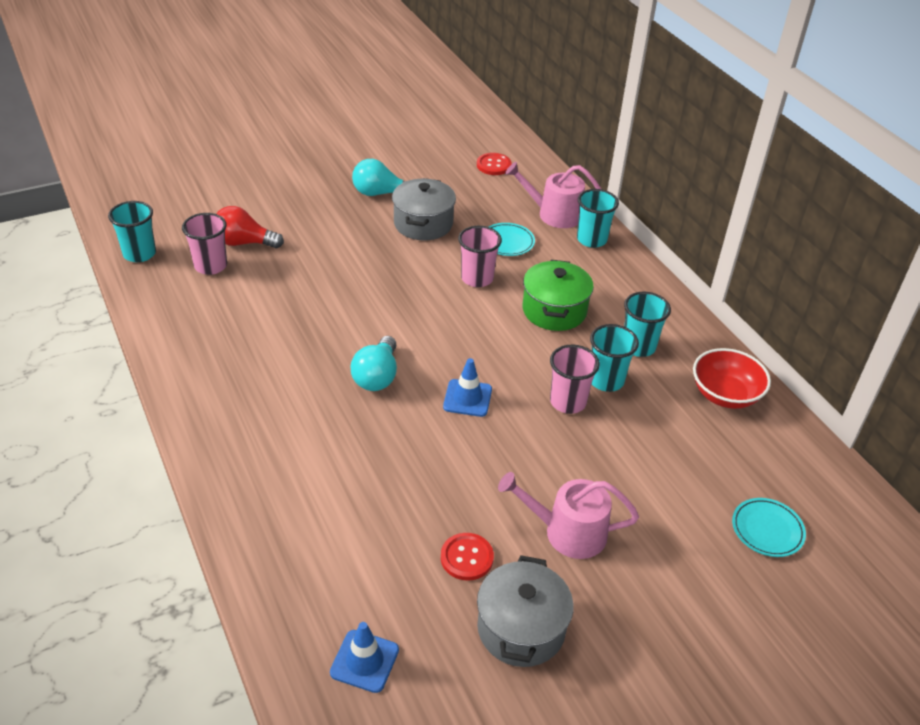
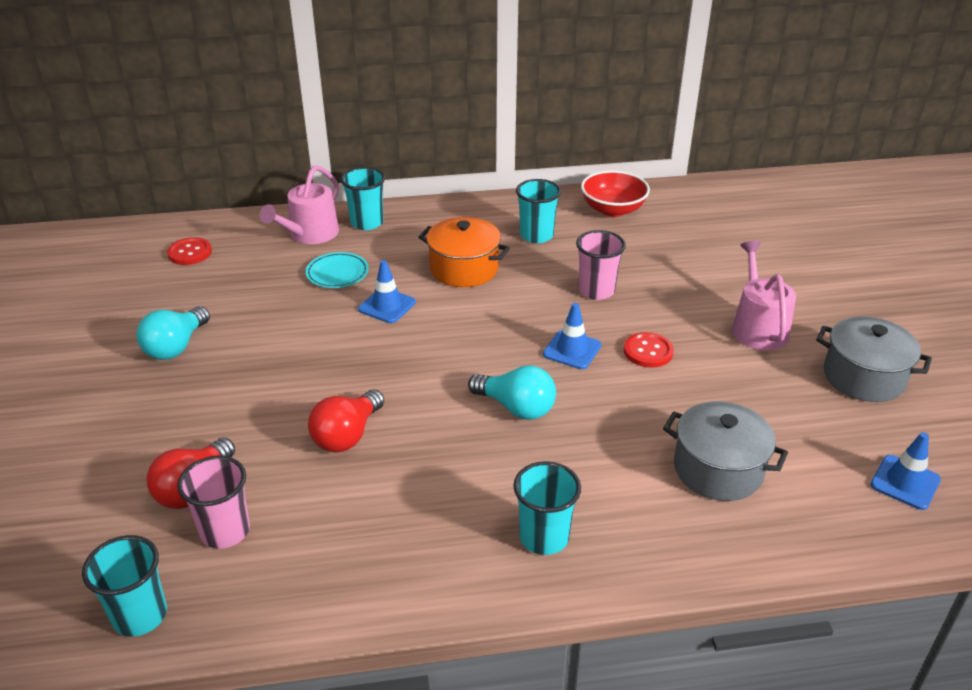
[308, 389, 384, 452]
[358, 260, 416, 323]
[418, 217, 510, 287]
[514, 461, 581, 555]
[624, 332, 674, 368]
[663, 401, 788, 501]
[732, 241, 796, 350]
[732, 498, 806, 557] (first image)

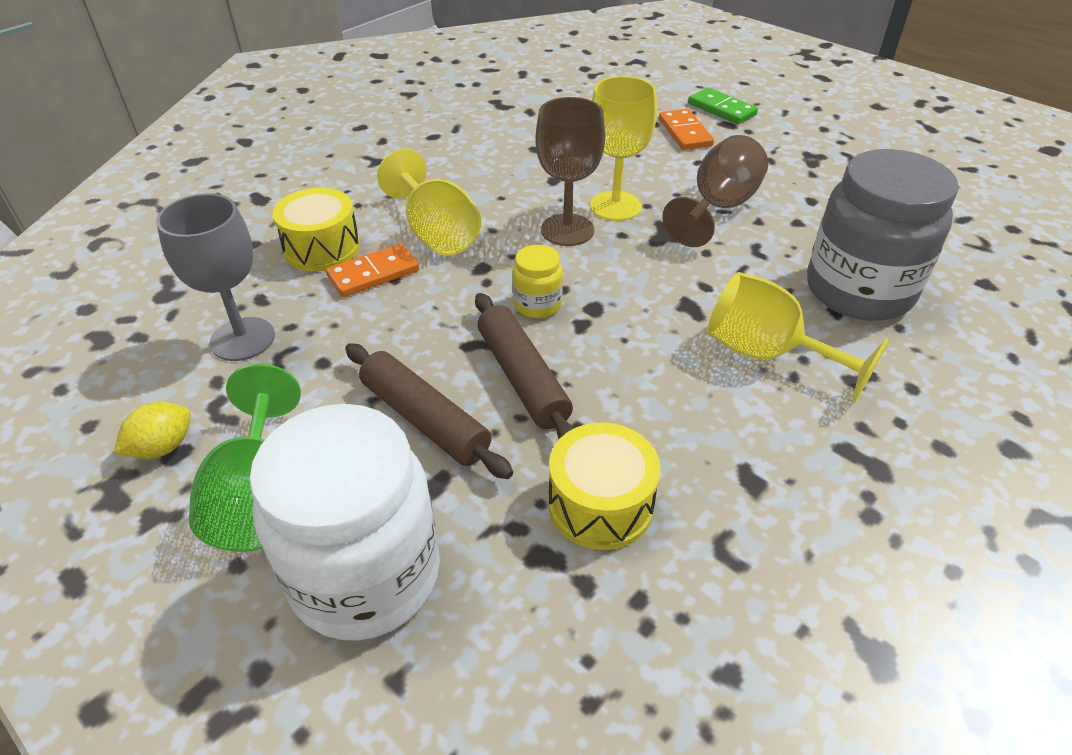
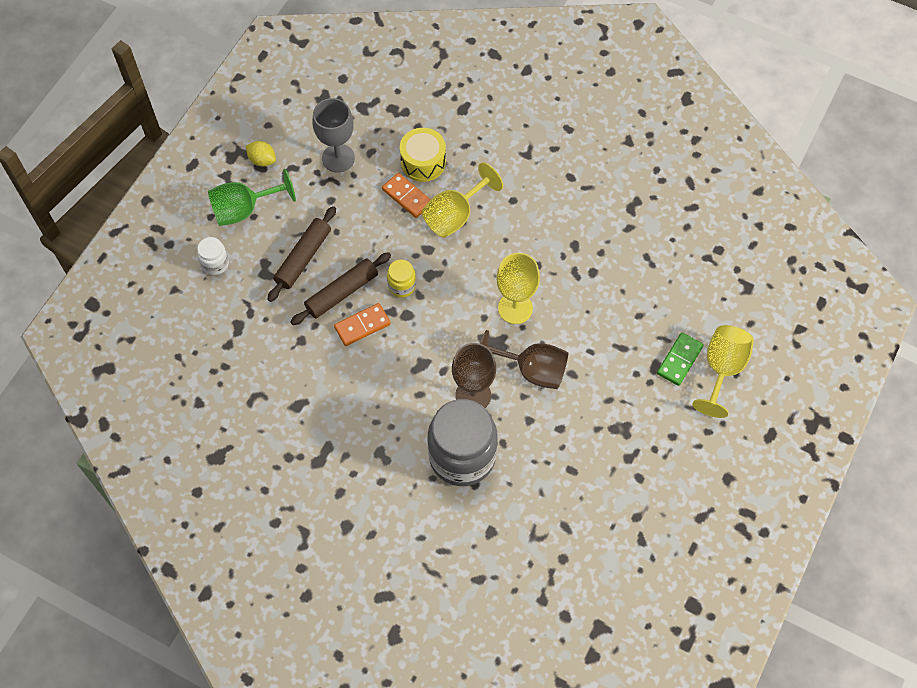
[197, 237, 229, 275]
[334, 303, 391, 346]
[452, 343, 496, 408]
[692, 325, 754, 418]
[549, 422, 661, 550] (first image)

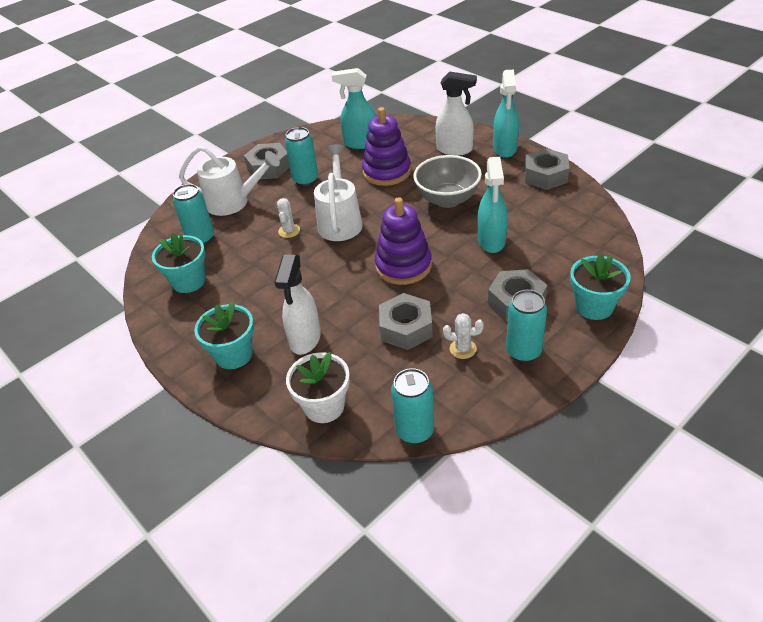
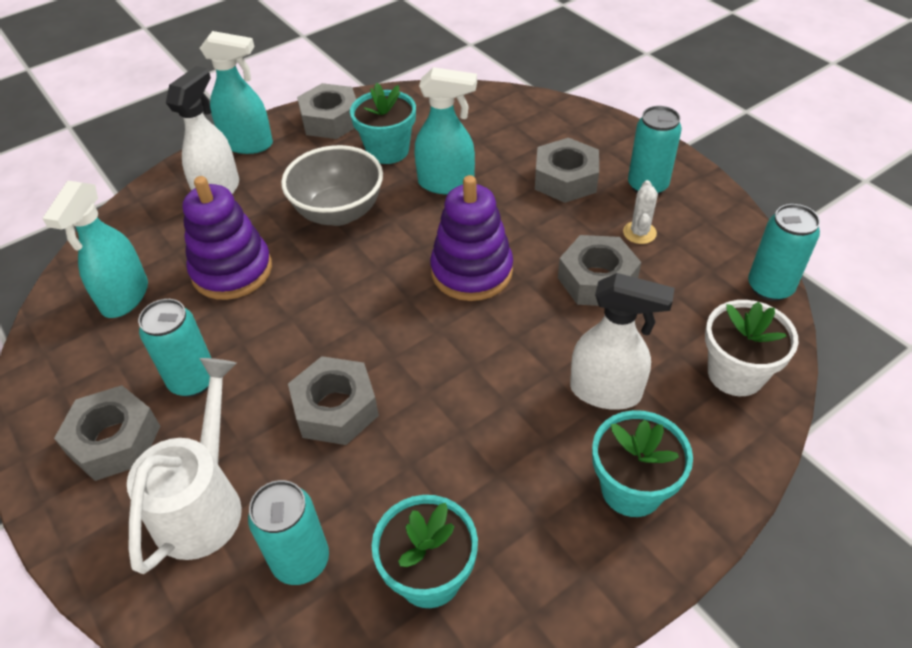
[288, 356, 379, 445]
[350, 83, 416, 164]
[314, 144, 363, 241] (first image)

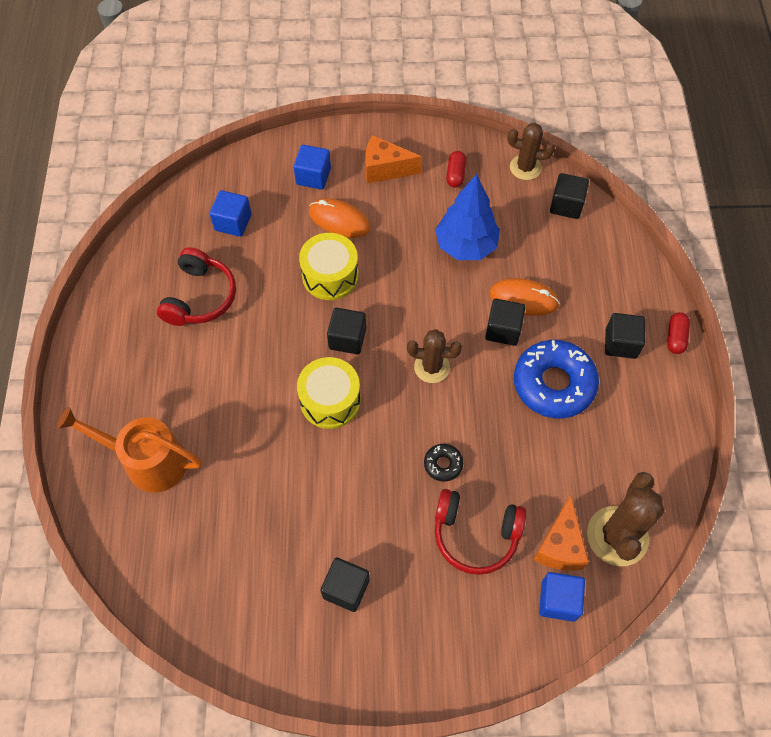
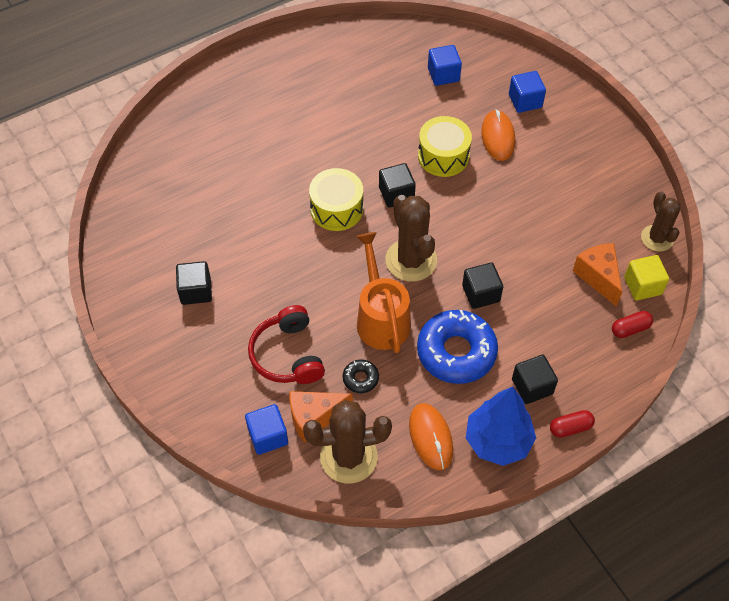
[343, 359, 379, 393]
[356, 232, 411, 353]
[385, 195, 437, 282]
[409, 403, 453, 470]
[466, 387, 536, 466]
[573, 243, 622, 307]
[612, 311, 653, 338]
[624, 255, 669, 301]
[157, 247, 236, 326] (first image)

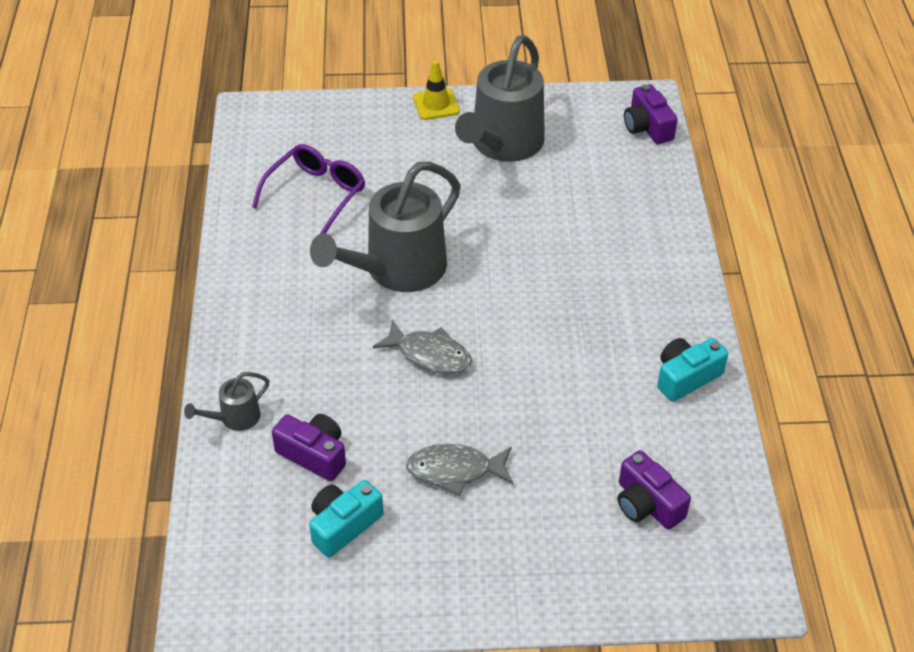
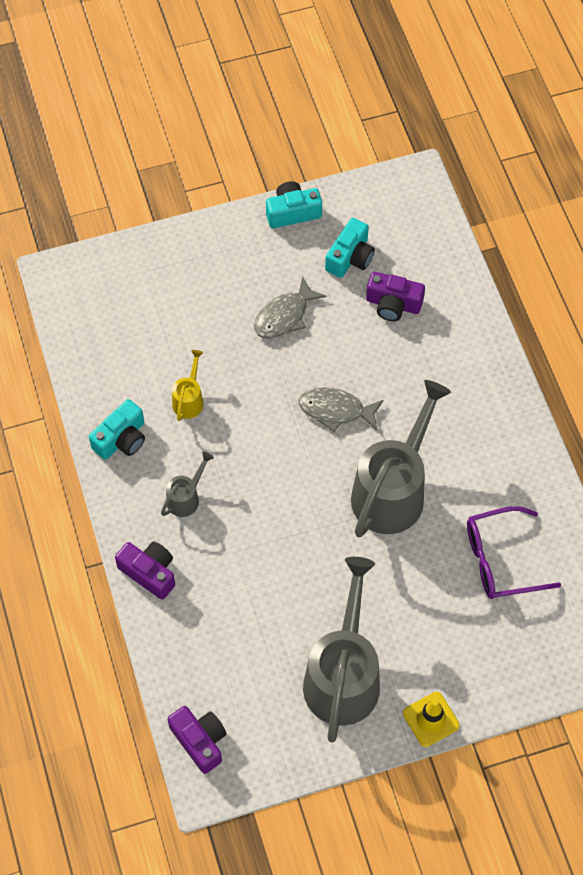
[115, 542, 175, 600]
[161, 452, 214, 517]
[172, 350, 204, 421]
[254, 276, 326, 338]
[266, 181, 322, 228]
[467, 506, 561, 599]

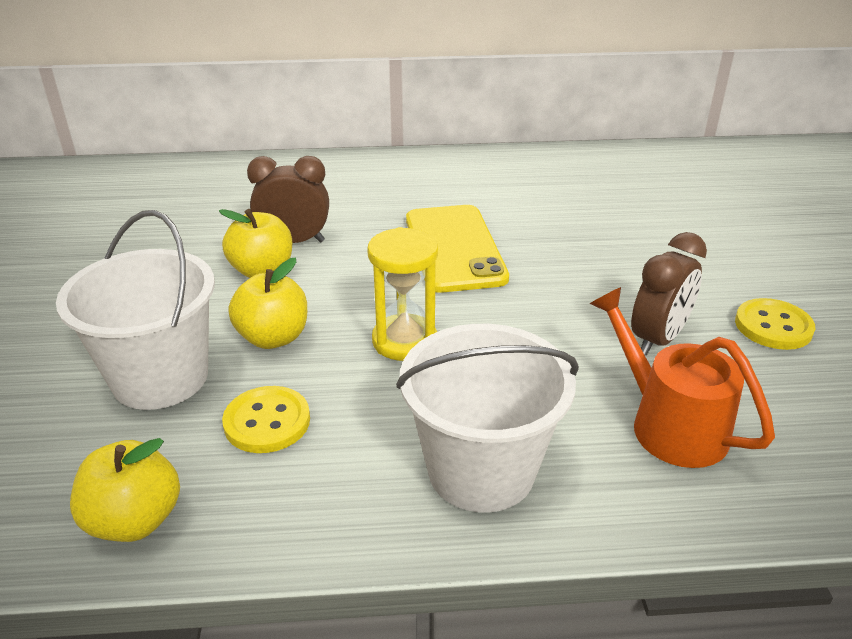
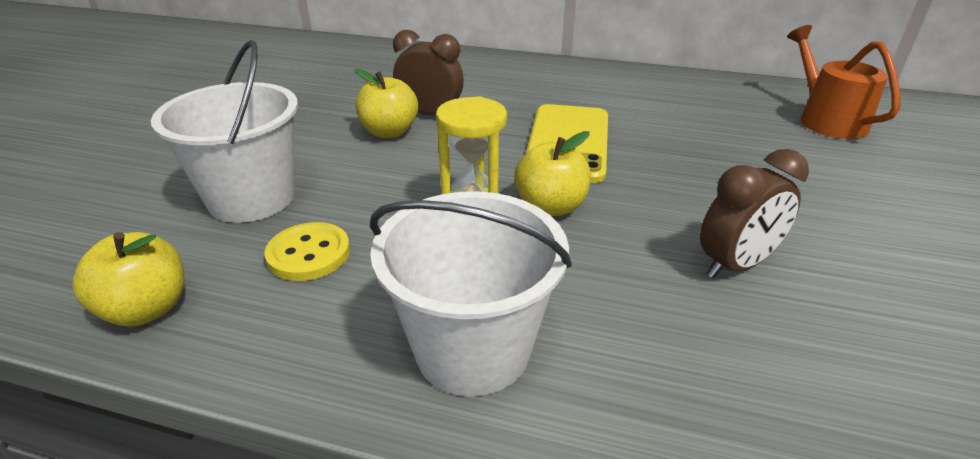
[514, 131, 591, 216]
[787, 25, 901, 139]
[735, 298, 815, 350] (first image)

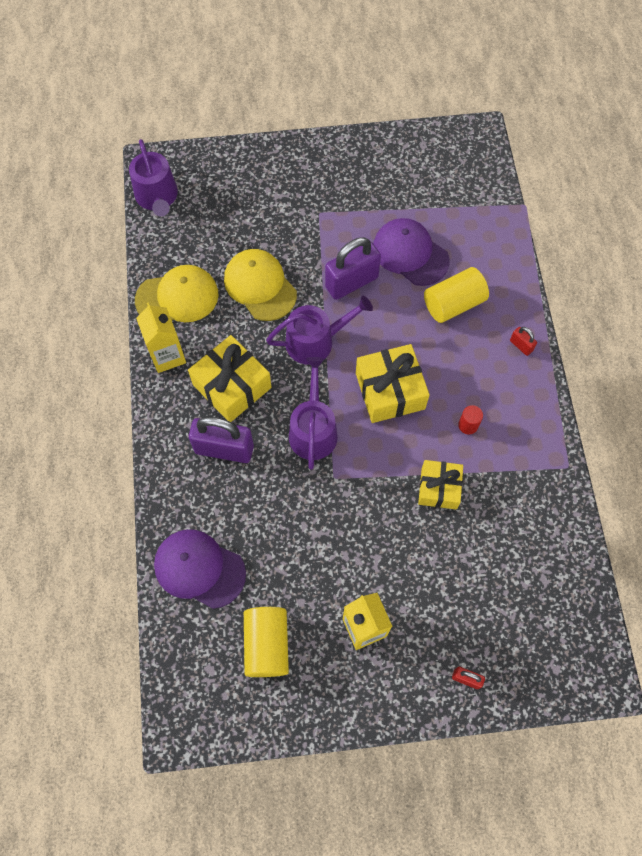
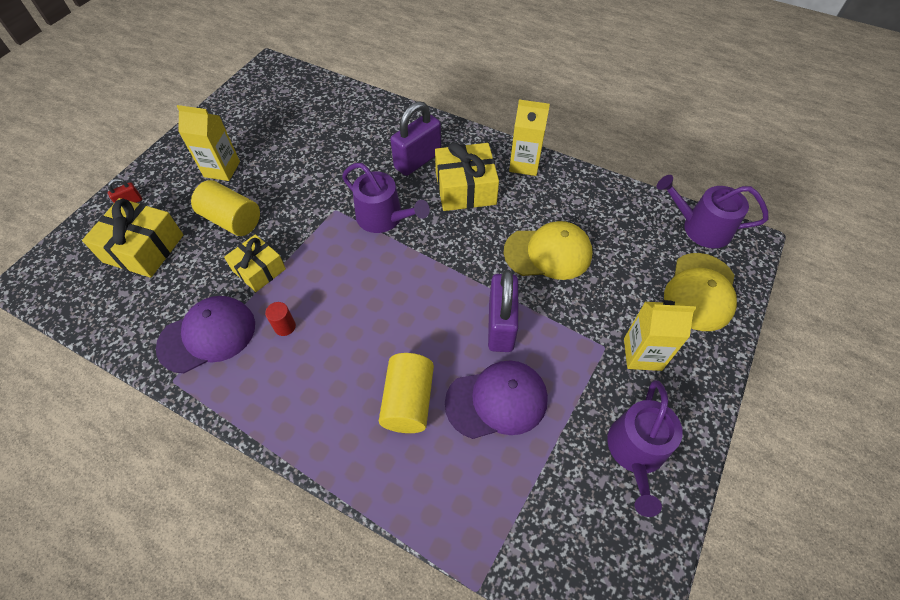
[82, 198, 183, 278]
[156, 296, 255, 373]
[191, 180, 260, 236]
[607, 380, 683, 517]
[624, 300, 696, 371]
[664, 253, 737, 331]
[510, 327, 537, 356] (first image)

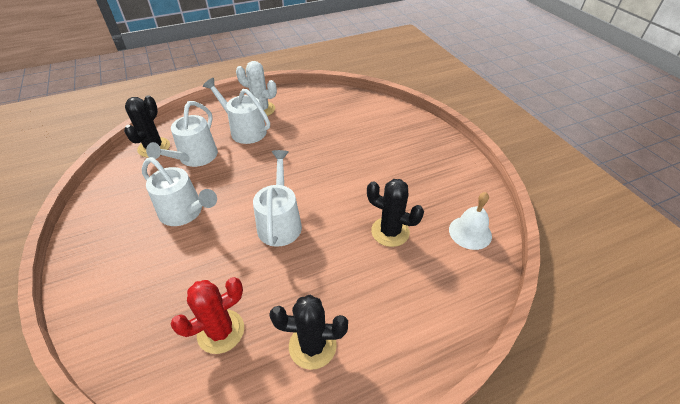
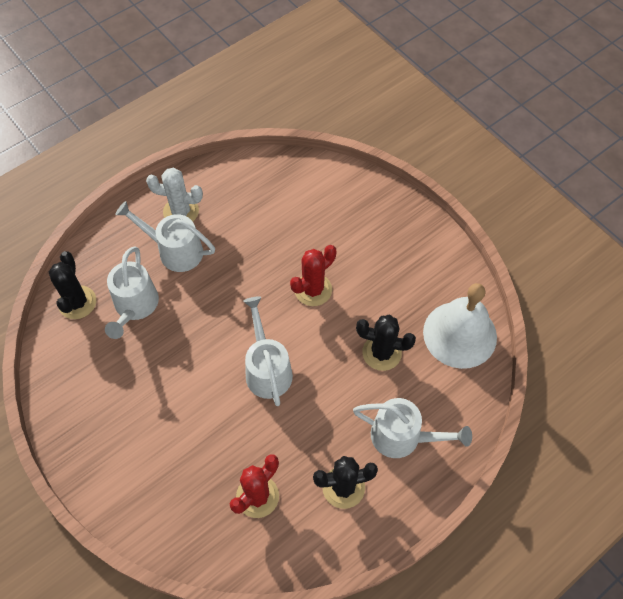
[290, 245, 336, 306]
[353, 398, 472, 458]
[423, 283, 497, 369]

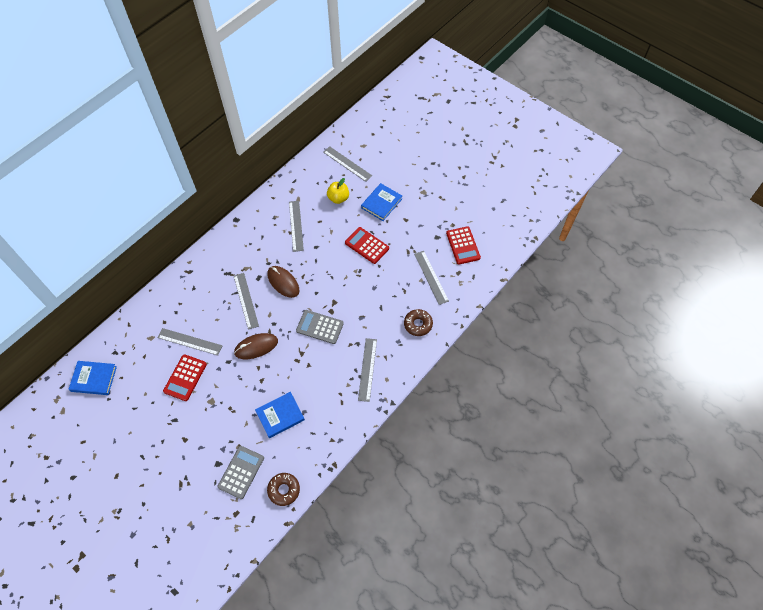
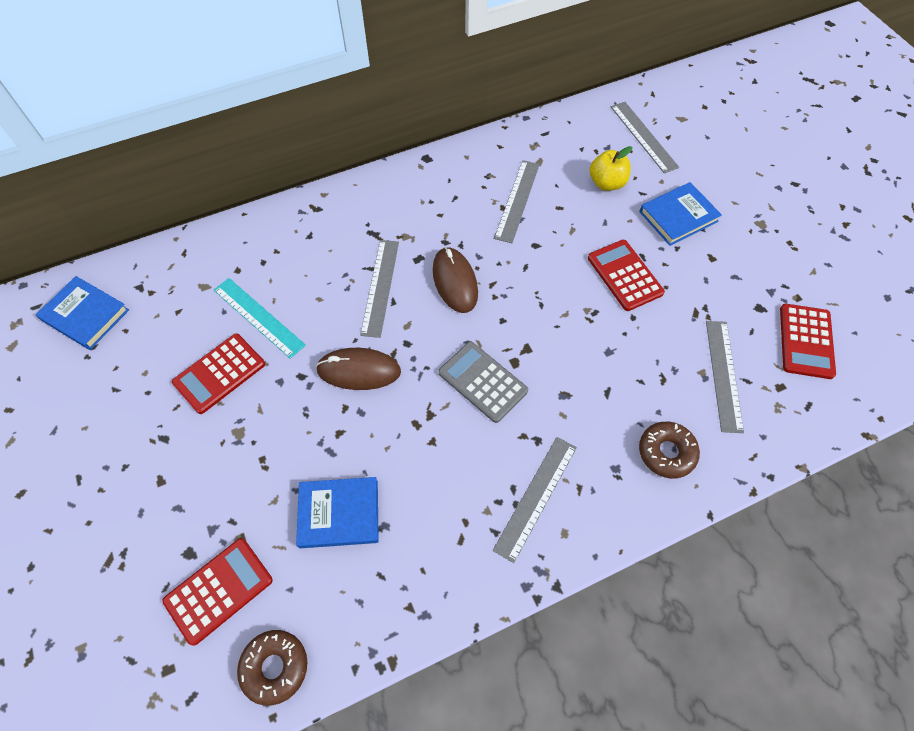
[162, 538, 273, 646]
[214, 278, 306, 359]

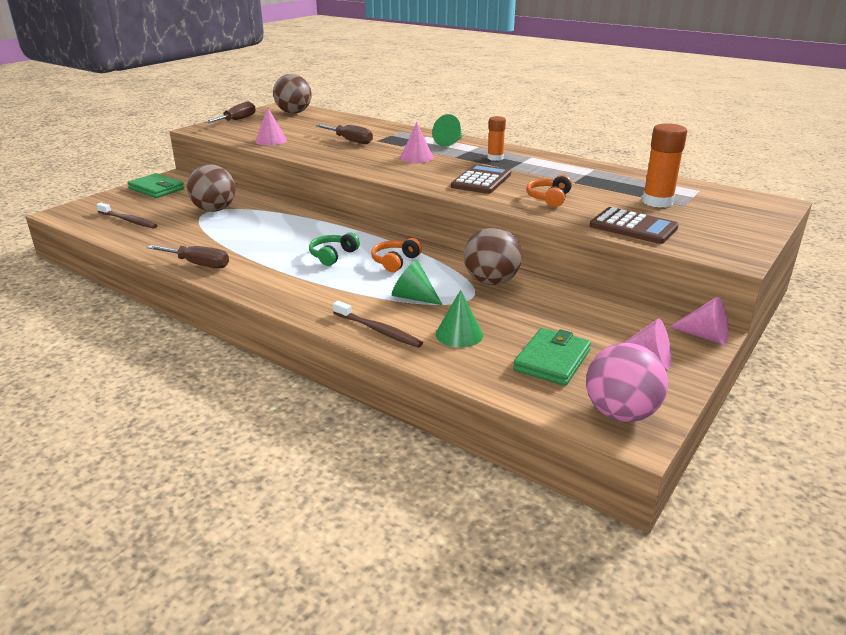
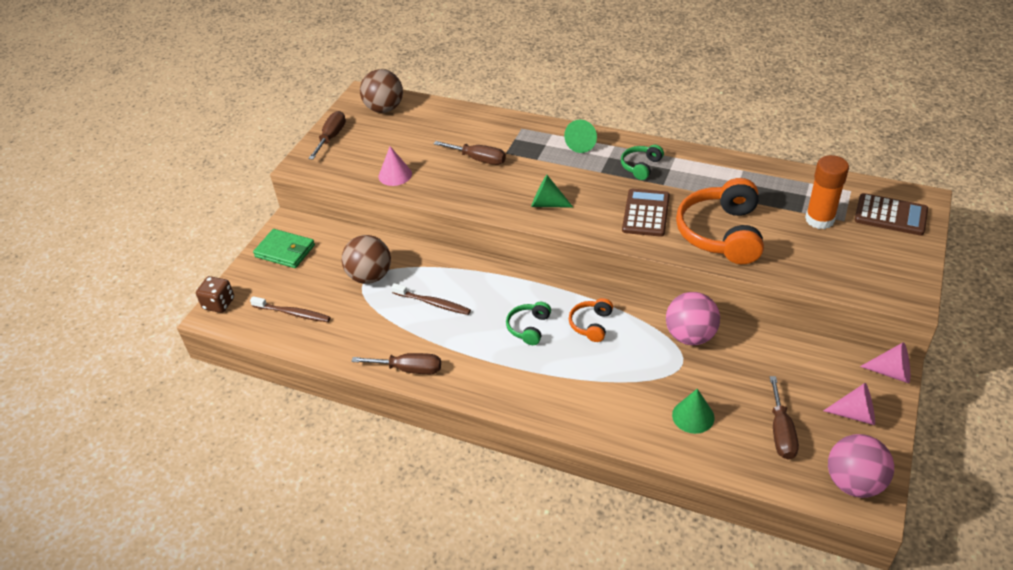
[196, 276, 234, 313]
[391, 283, 471, 315]
[531, 175, 573, 208]
[621, 145, 664, 180]
[666, 292, 720, 345]
[676, 178, 764, 264]
[770, 376, 799, 460]
[855, 193, 928, 235]
[400, 122, 434, 163] (first image)

